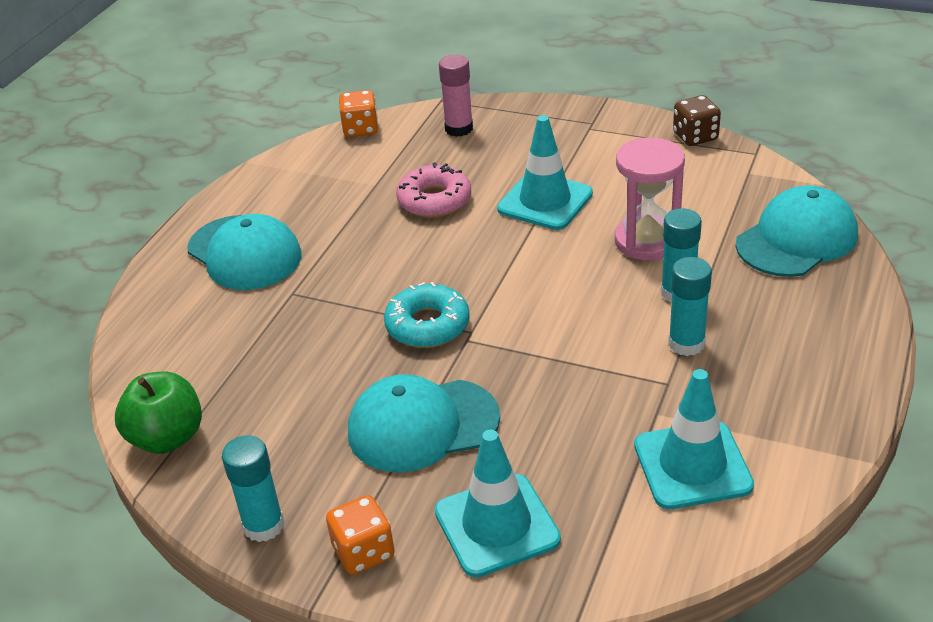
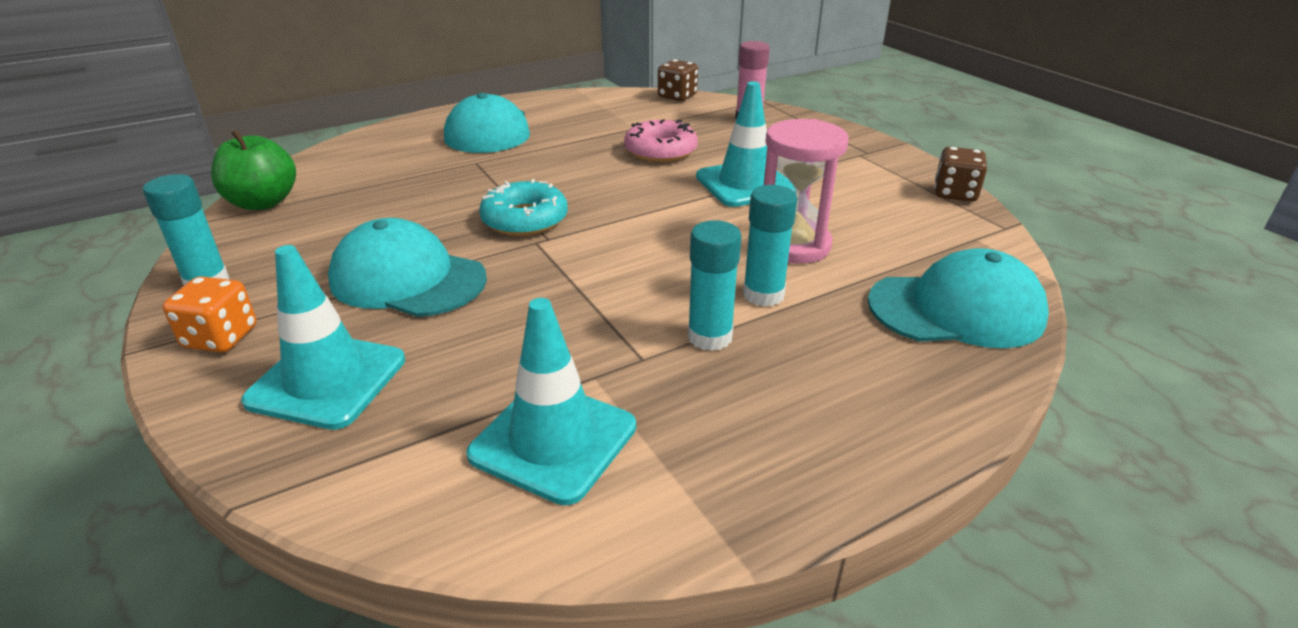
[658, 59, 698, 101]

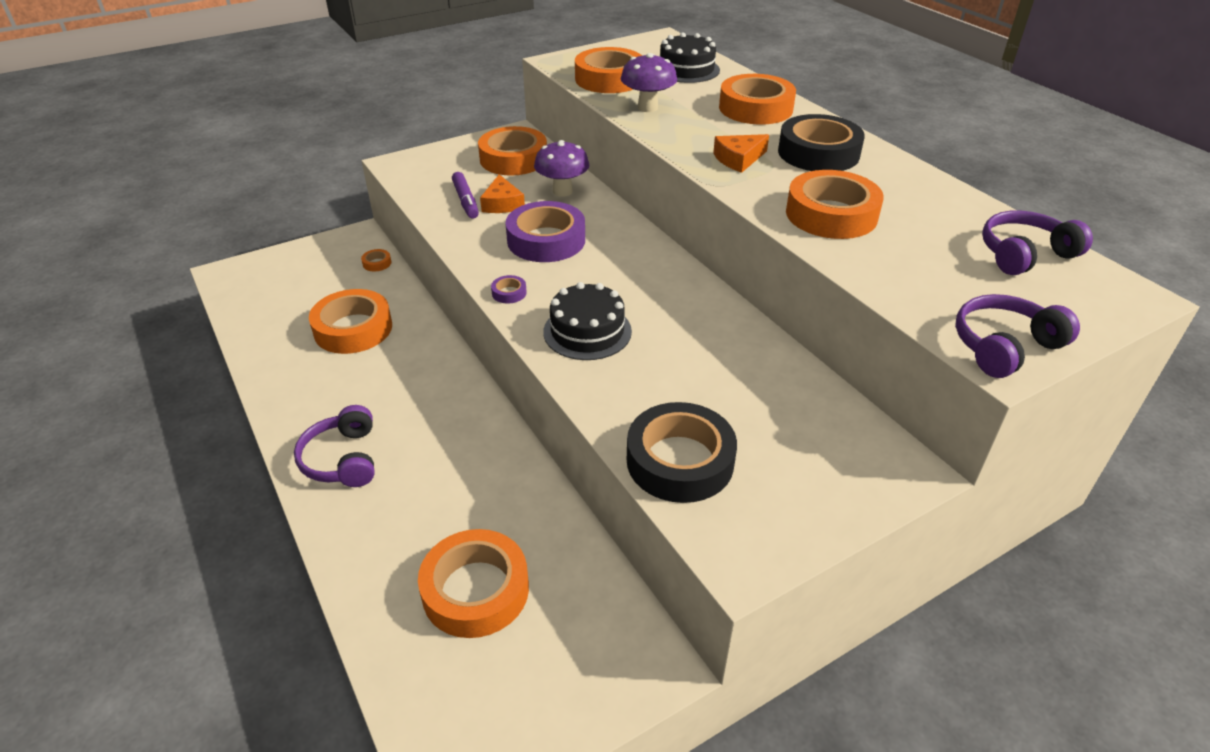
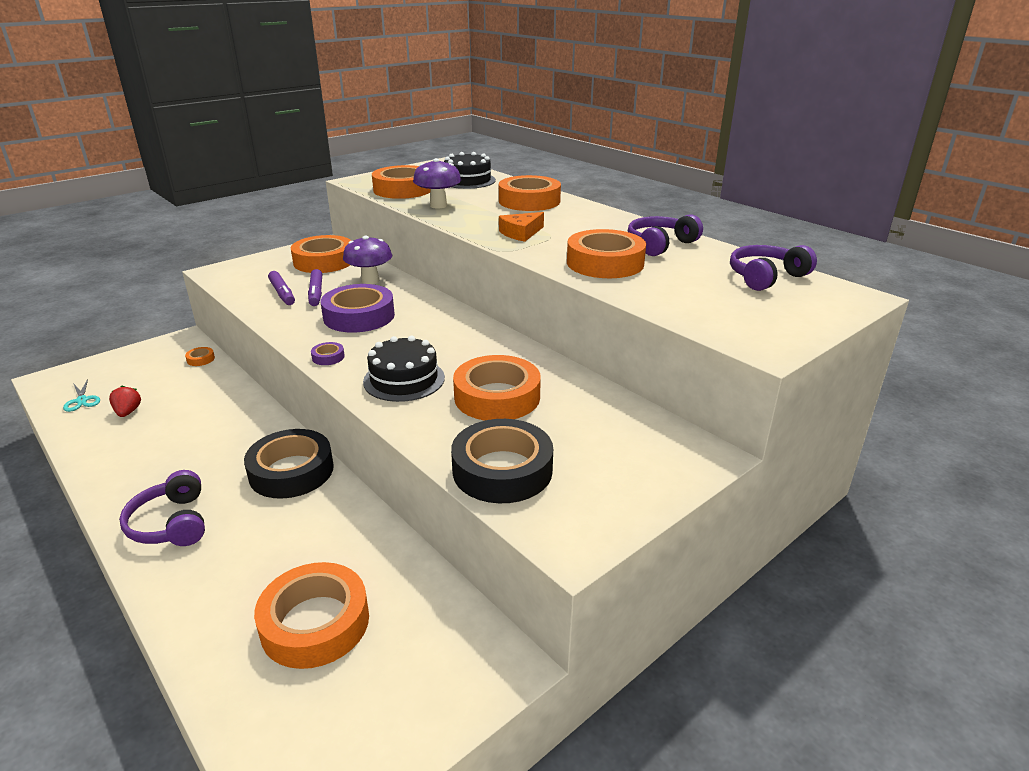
[63, 379, 100, 412]
[109, 385, 141, 417]
[244, 429, 334, 499]
[308, 269, 322, 306]
[453, 355, 541, 420]
[628, 214, 703, 256]

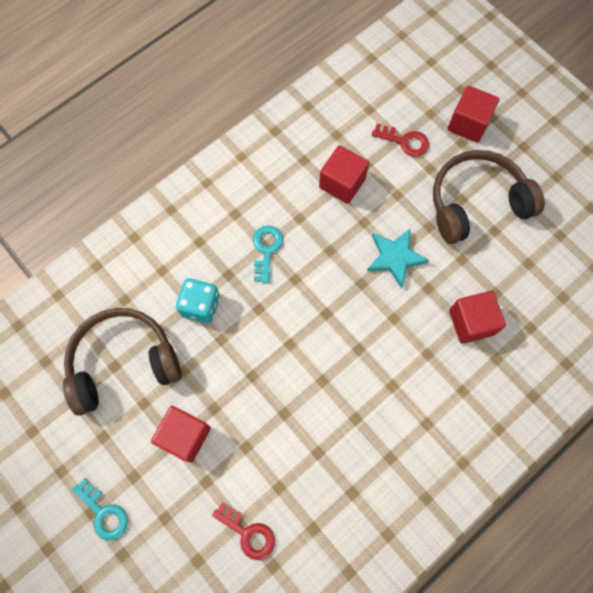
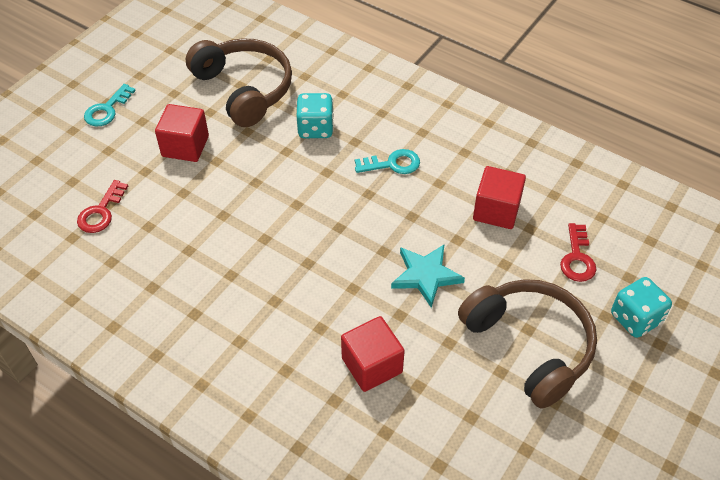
[611, 277, 672, 338]

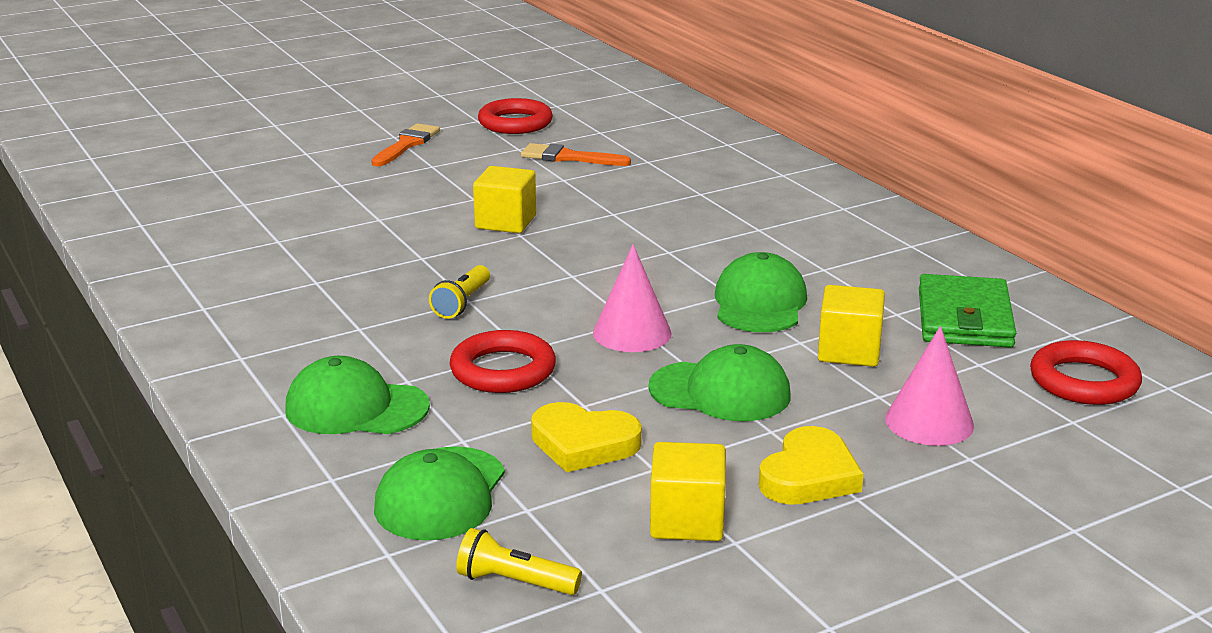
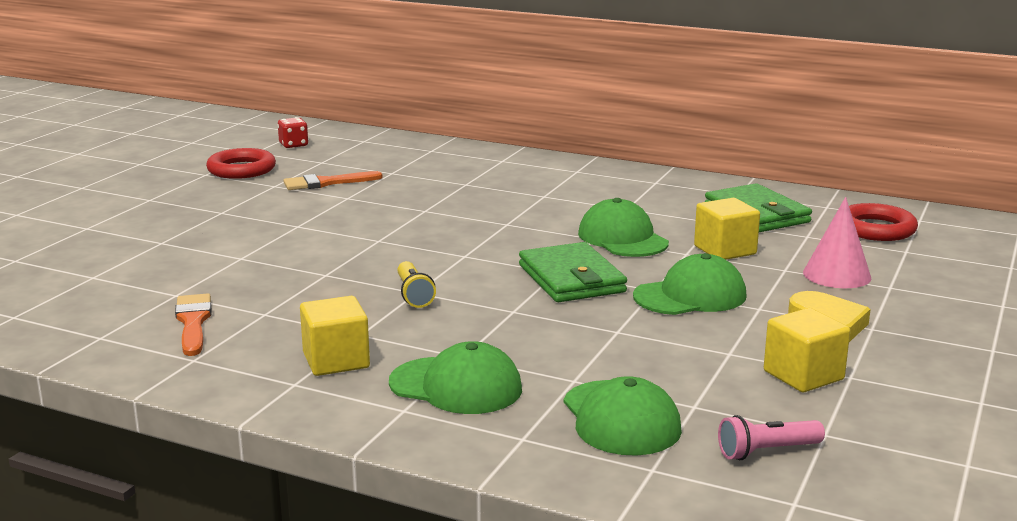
[175, 293, 211, 356]
[278, 117, 308, 148]
[300, 296, 370, 376]
[389, 341, 522, 414]
[519, 242, 627, 302]
[718, 415, 825, 460]
[450, 330, 556, 393] (first image)
[531, 402, 642, 473] (first image)

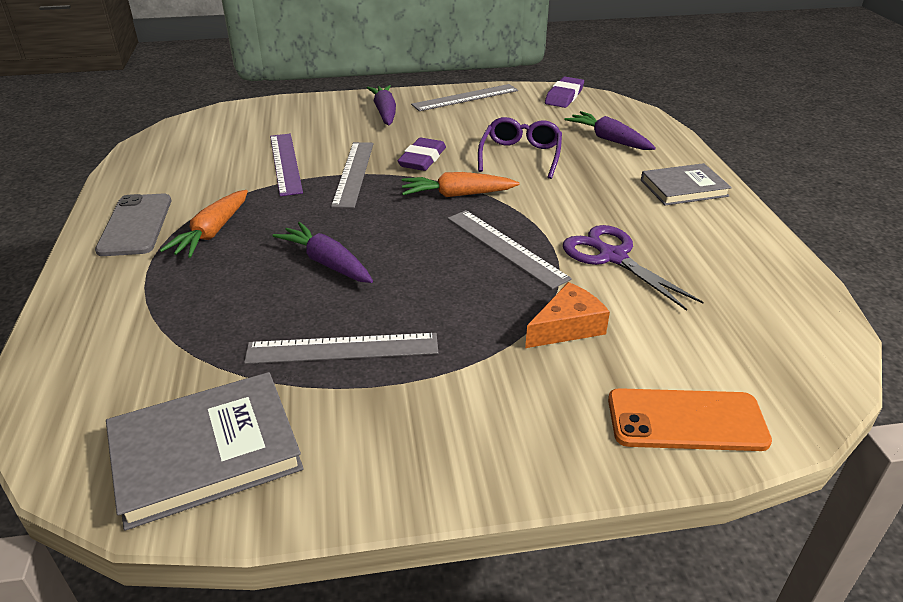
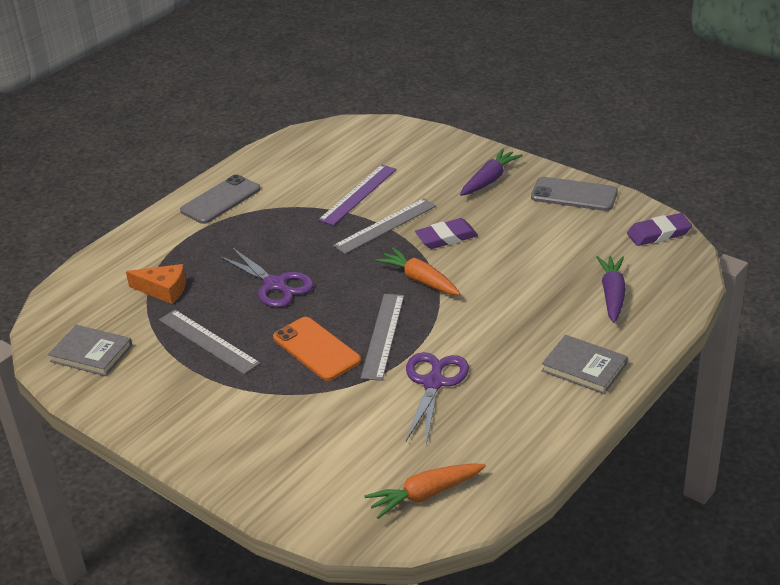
[48, 325, 132, 376]
[126, 264, 186, 304]
[219, 247, 314, 308]
[273, 317, 361, 381]
[364, 463, 486, 519]
[531, 177, 618, 211]
[478, 117, 562, 179] (first image)

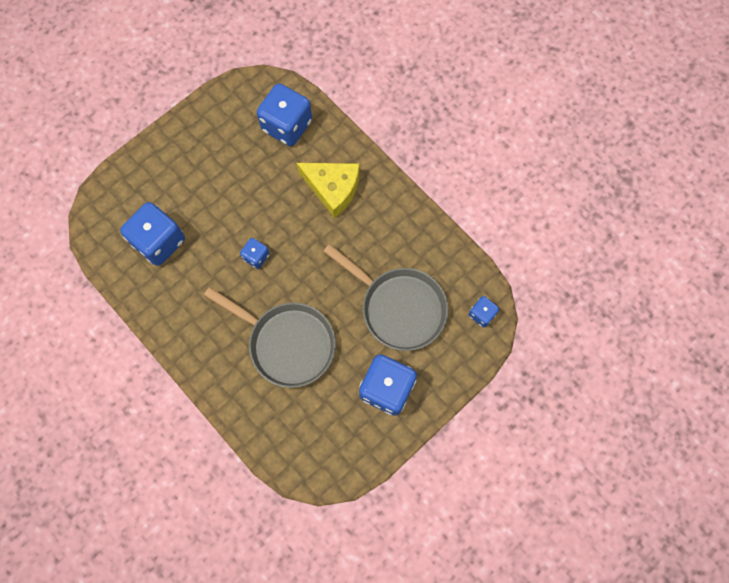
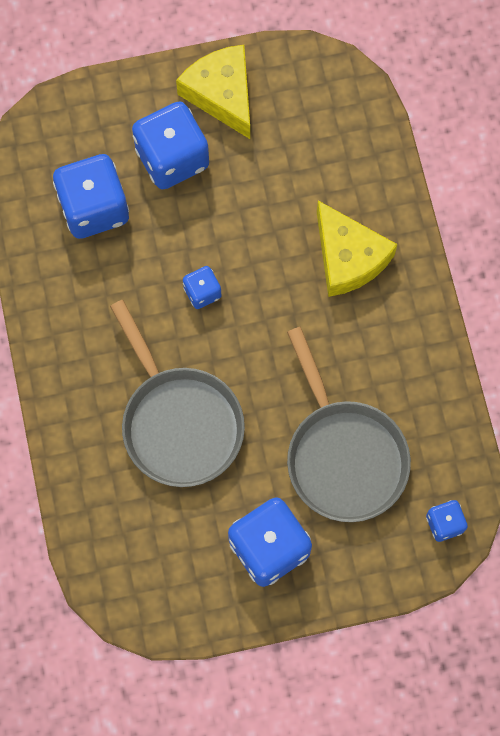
[132, 101, 209, 190]
[176, 45, 250, 139]

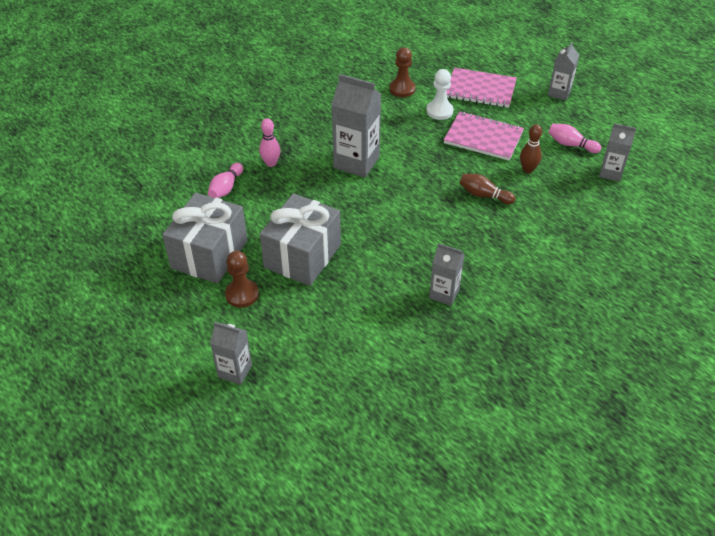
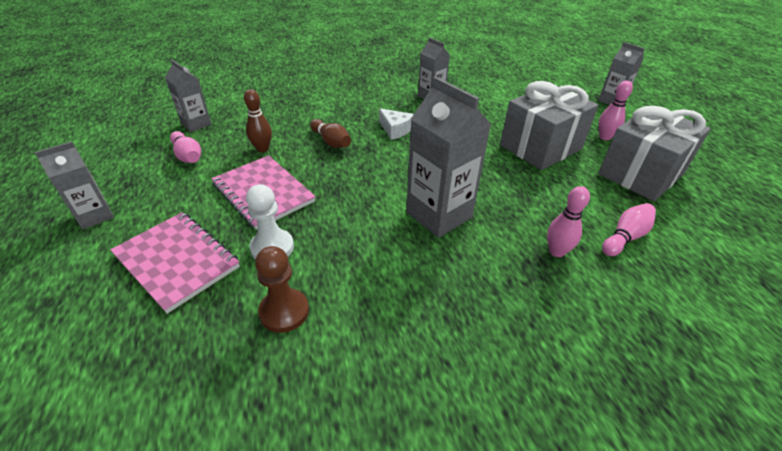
[379, 108, 414, 140]
[599, 81, 633, 140]

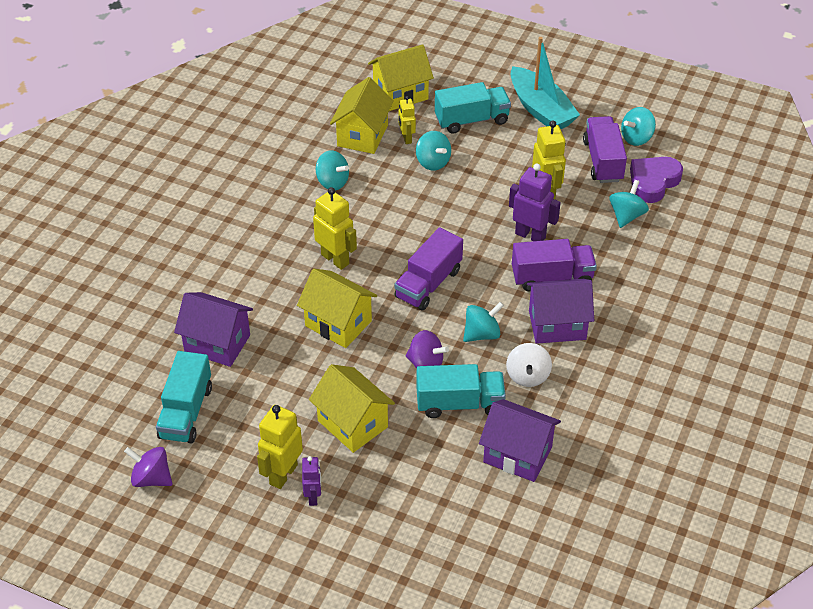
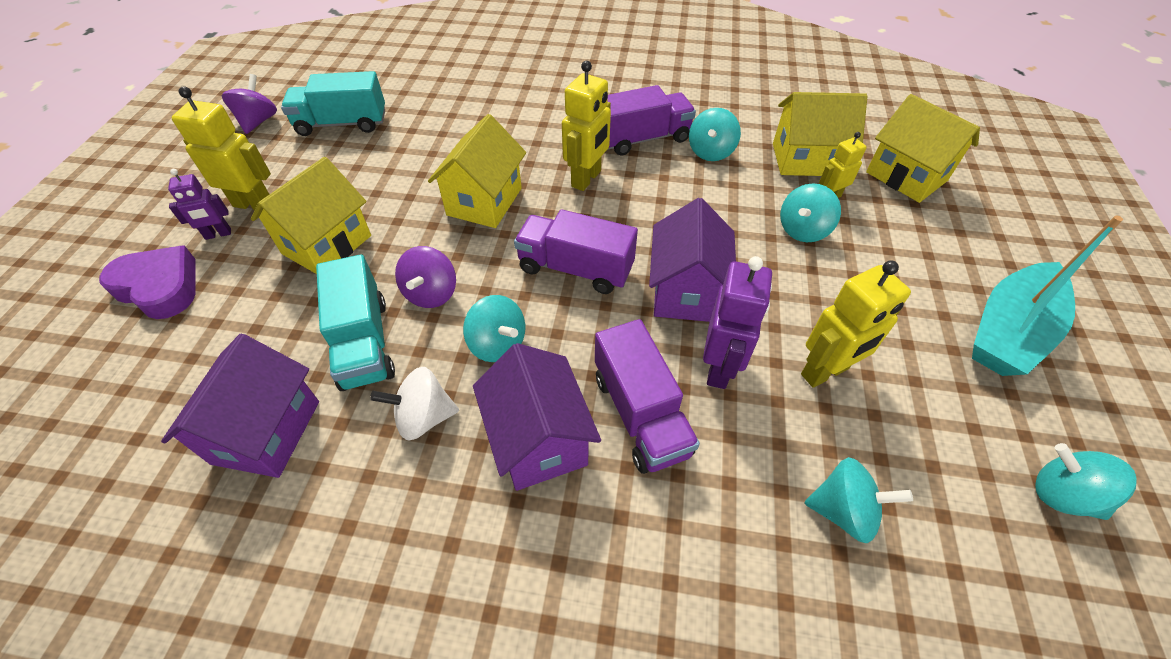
[99, 245, 196, 319]
[607, 85, 696, 156]
[649, 198, 736, 322]
[435, 82, 511, 134] (first image)

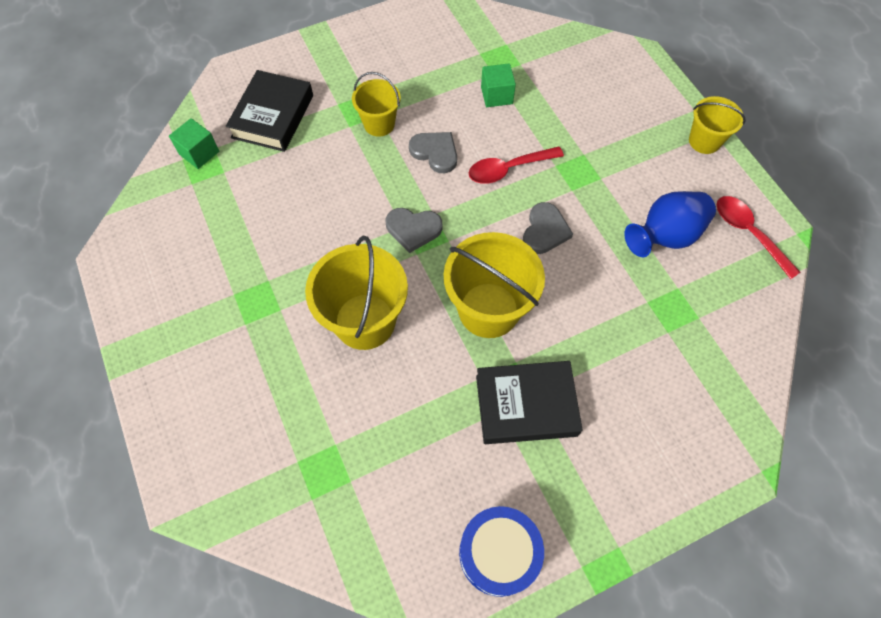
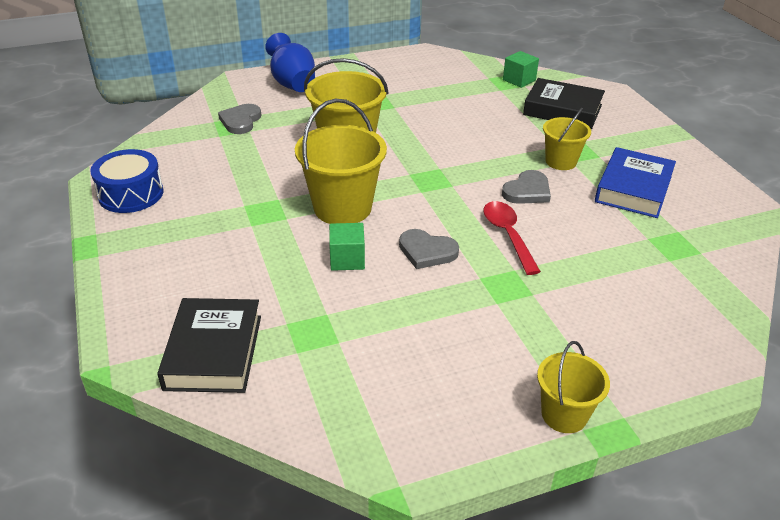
[157, 298, 261, 393]
[218, 104, 261, 134]
[265, 33, 315, 92]
[329, 223, 365, 271]
[595, 147, 676, 218]
[717, 196, 800, 279] (first image)

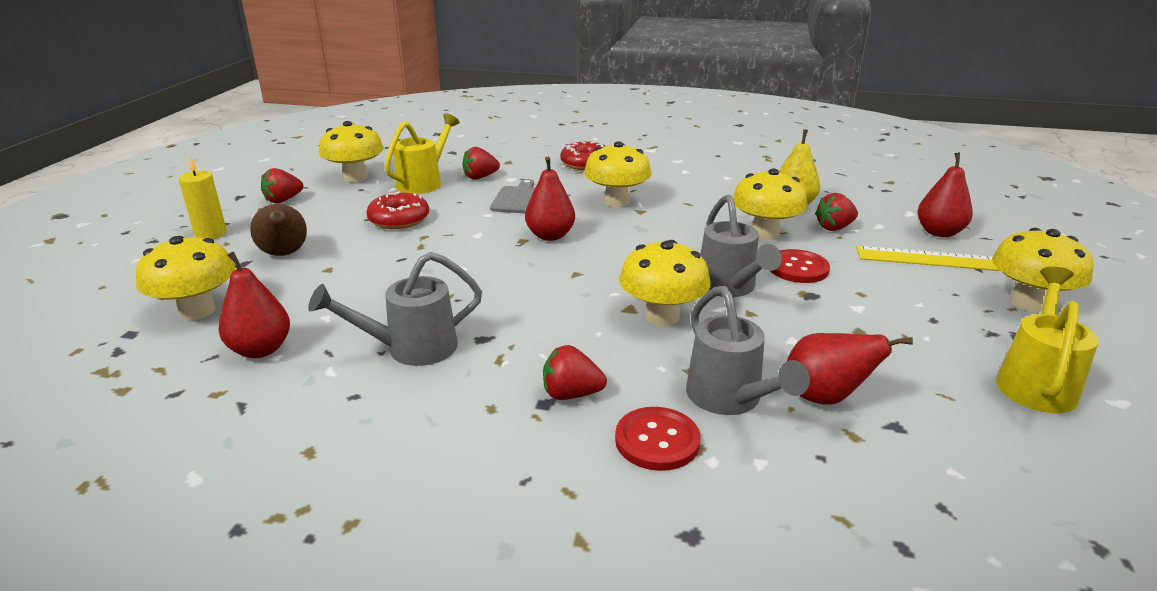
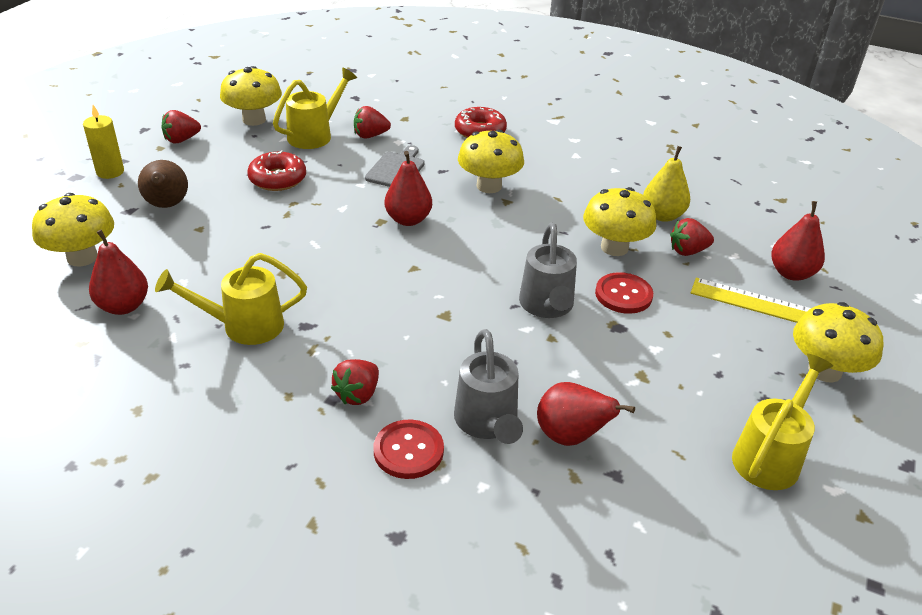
[155, 253, 307, 345]
[331, 359, 379, 405]
[619, 240, 711, 326] (first image)

